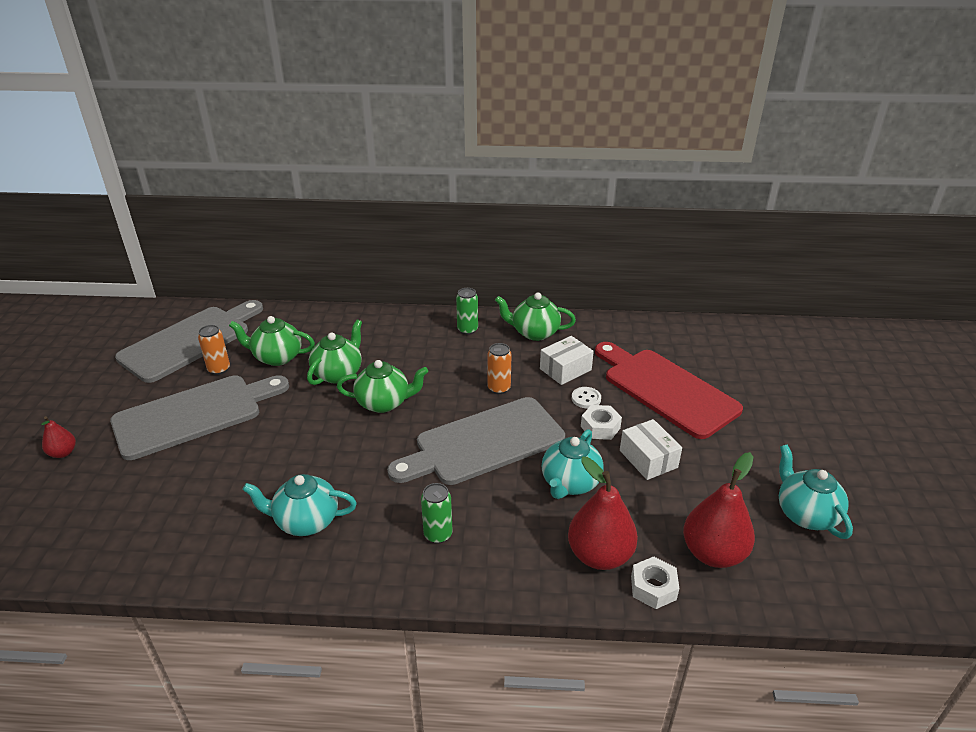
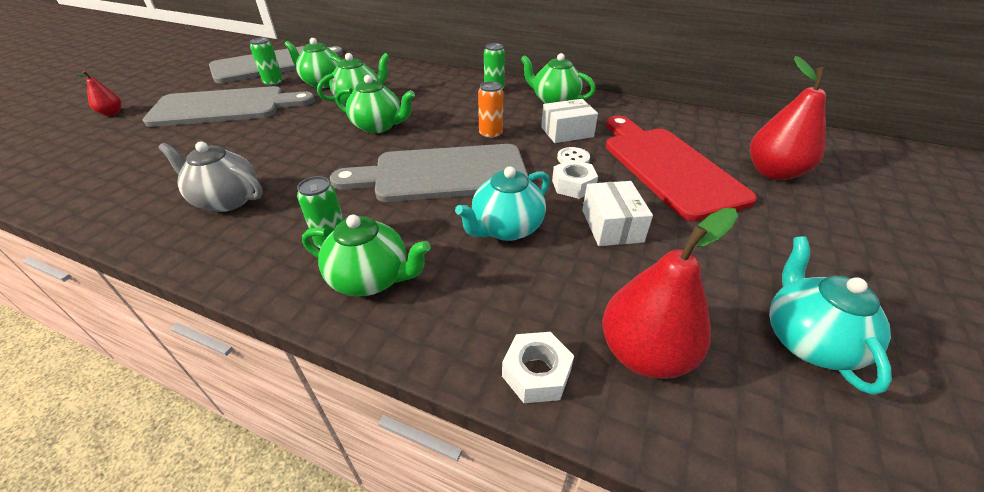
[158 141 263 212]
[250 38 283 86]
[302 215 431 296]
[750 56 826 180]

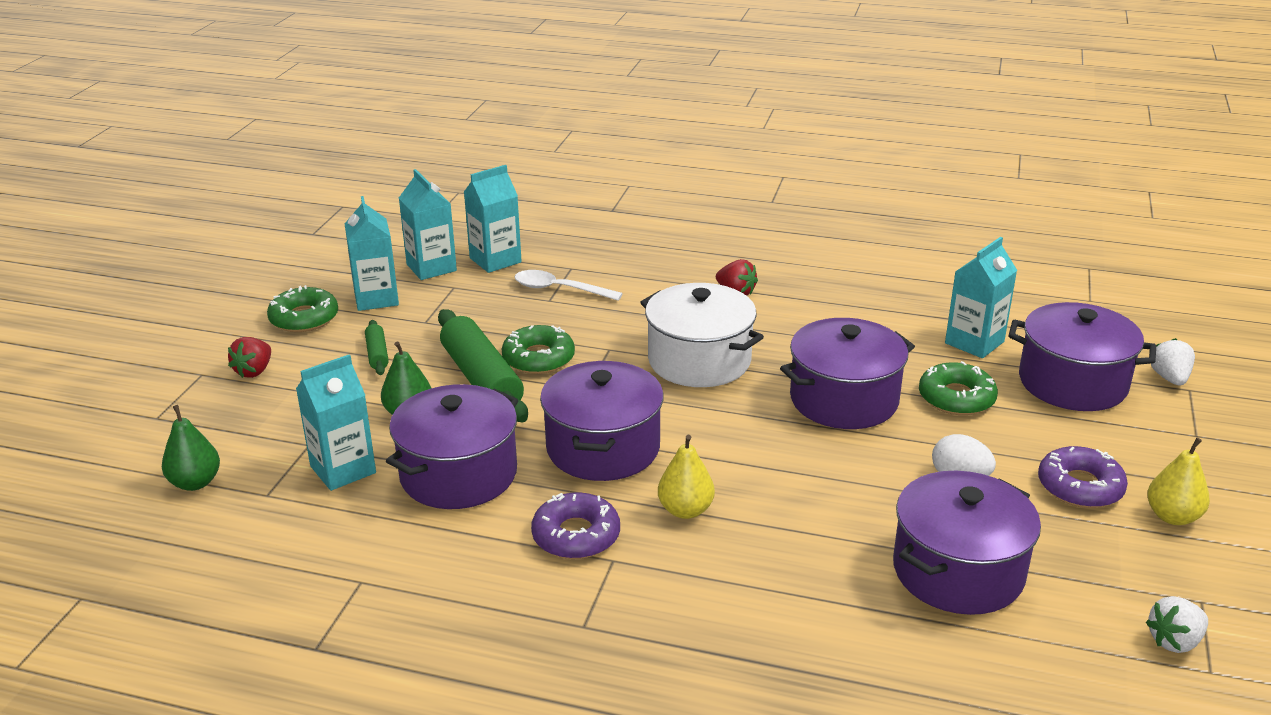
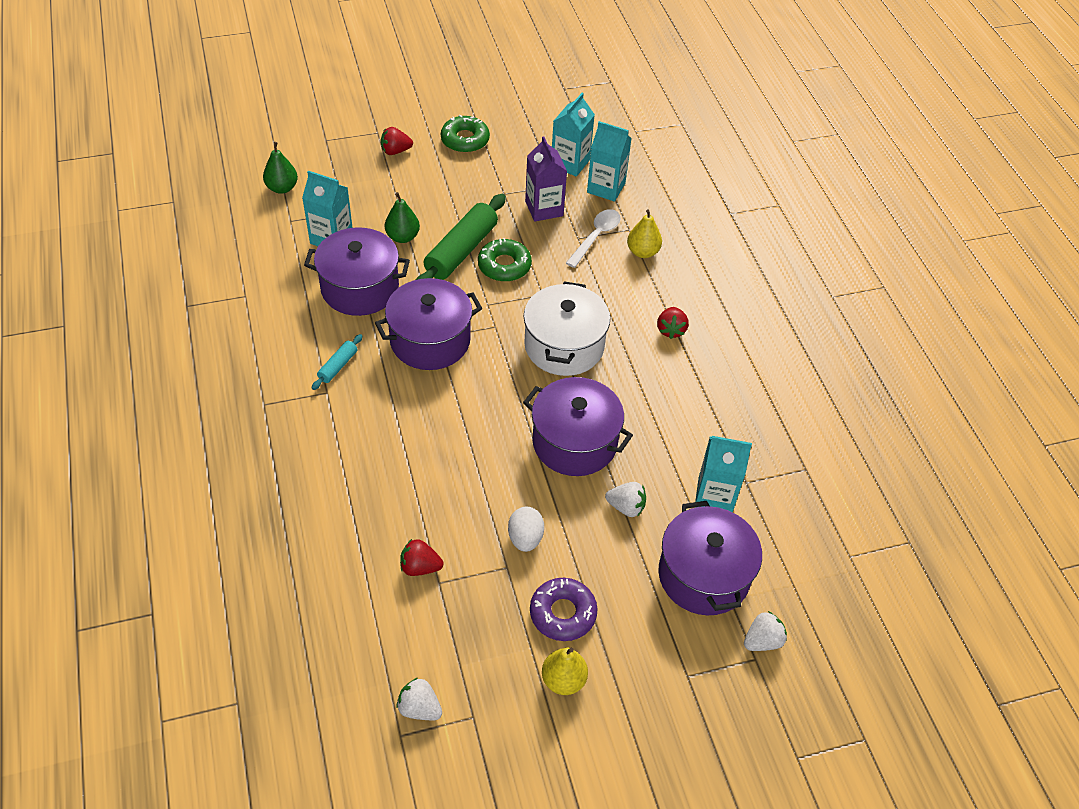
[312 334 363 390]
[400 539 444 576]
[525 136 567 222]
[566 209 621 268]
[605 482 646 517]
[627 209 662 258]
[345 196 399 311] (first image)
[365 320 389 375] (first image)

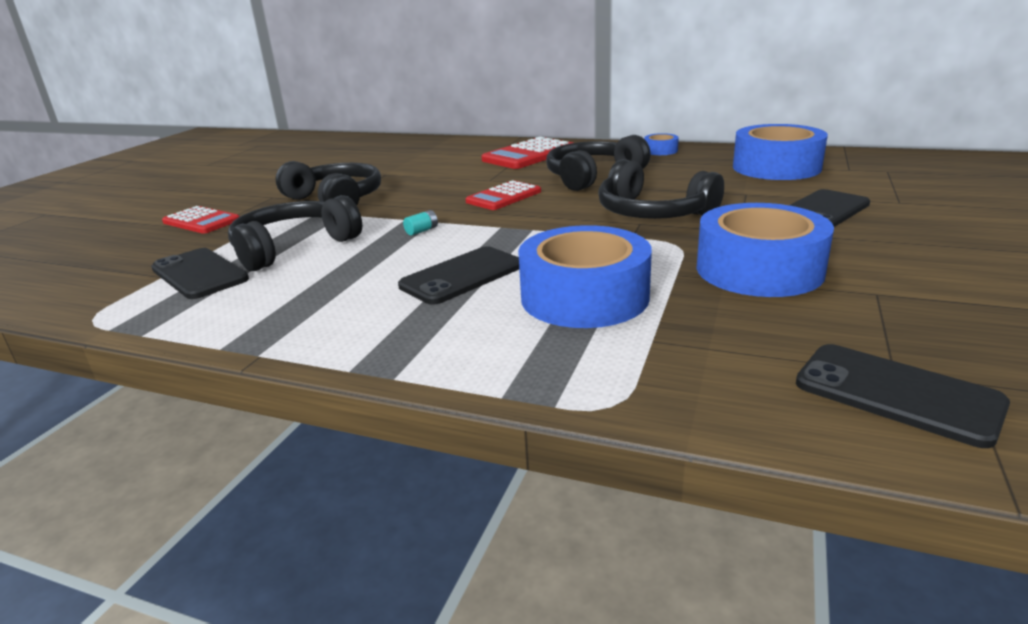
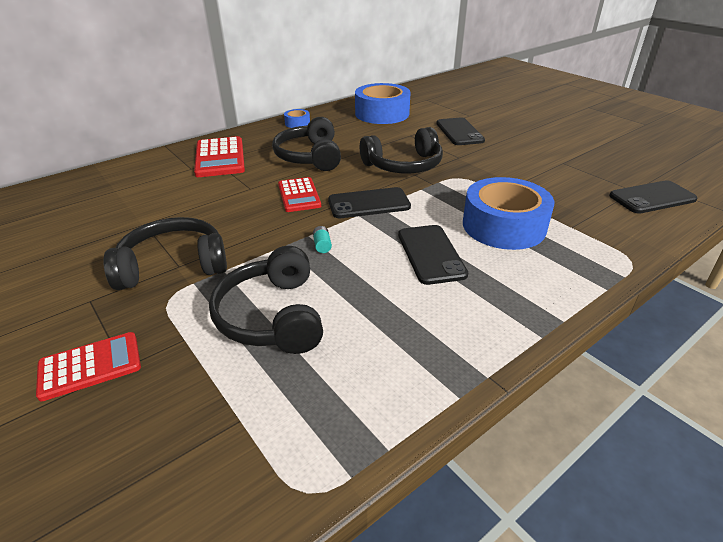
[328 187 411 218]
[696 203 834 297] (first image)

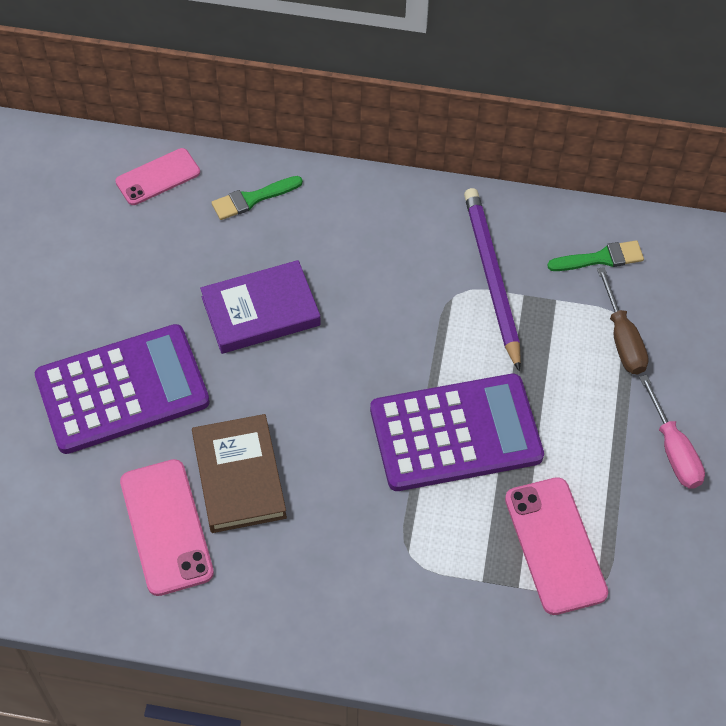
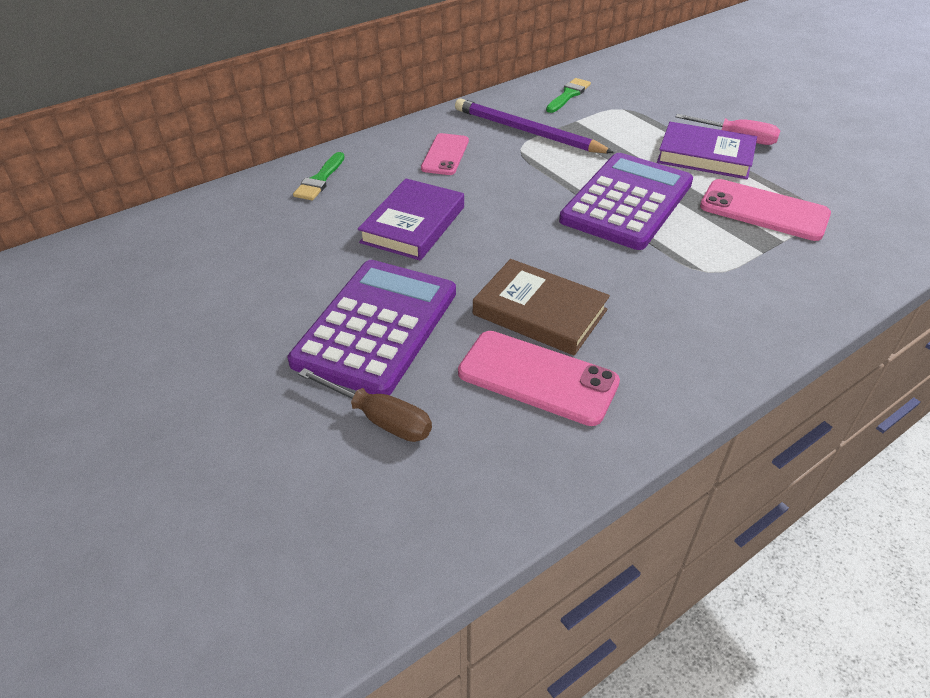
[298 368 432 442]
[421 133 469 175]
[657 122 757 179]

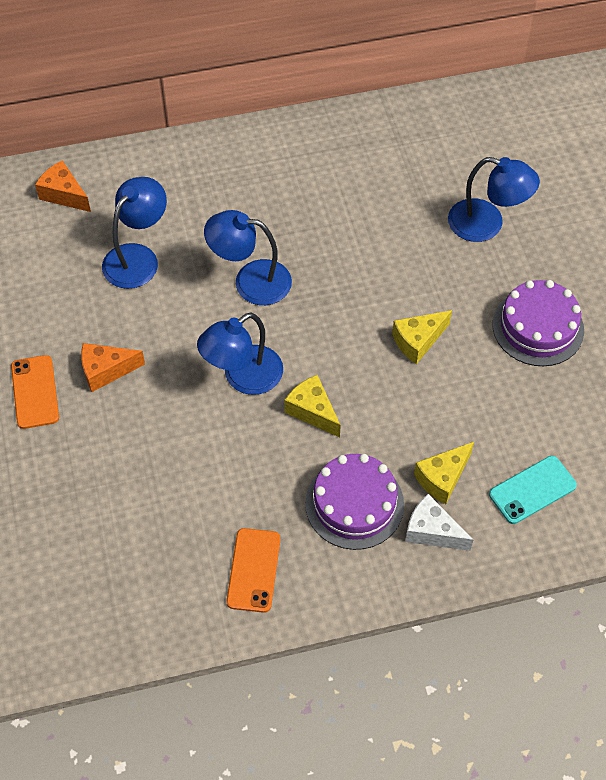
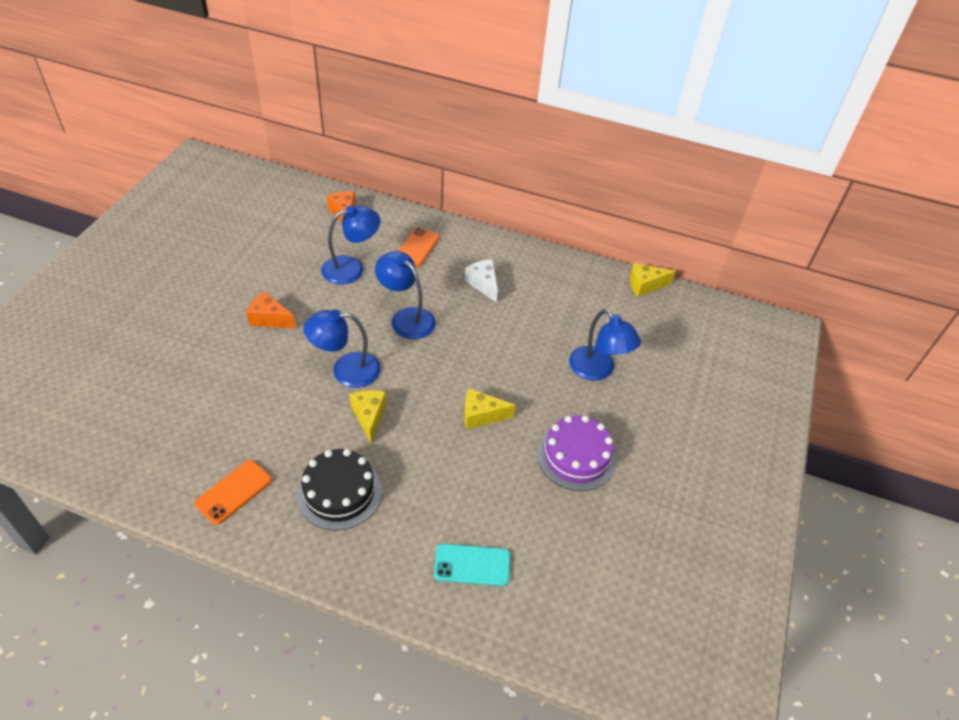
[297 449 382 530]
[398 227 440 268]
[465 259 498 303]
[630 263 676 297]

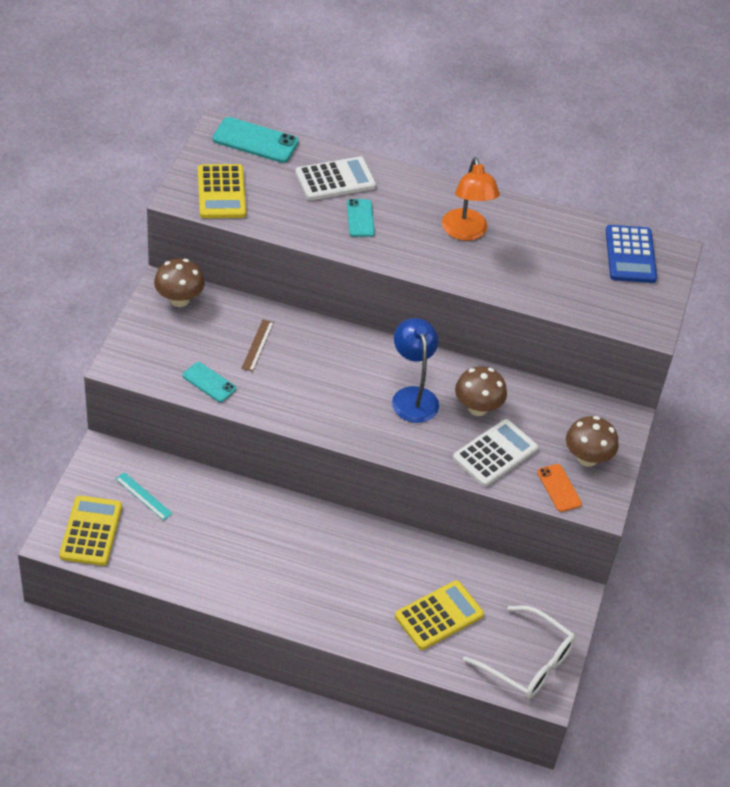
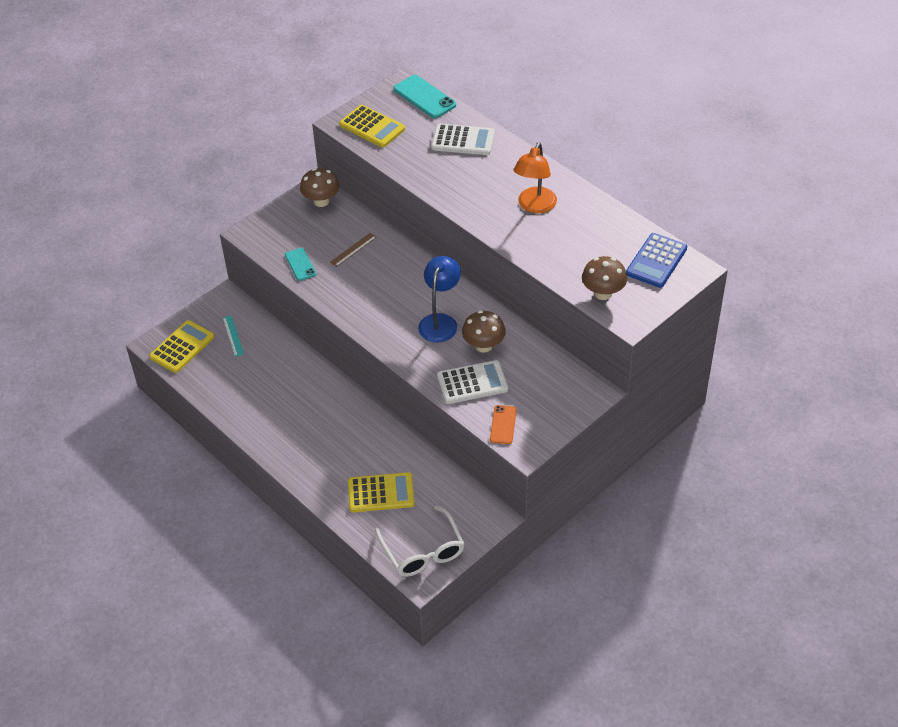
[339 105 405 147]
[582 256 627 300]
[347 199 375 237] (first image)

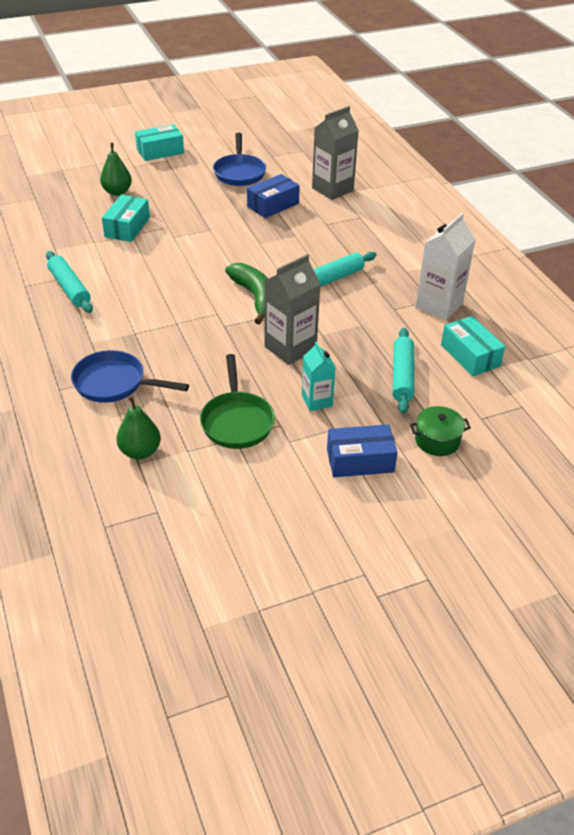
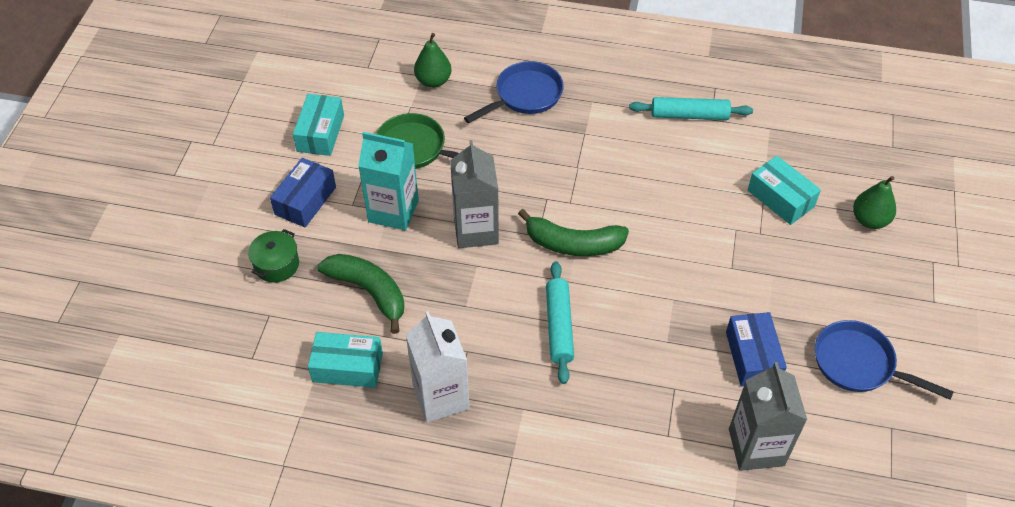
[293 94 344 156]
[317 254 404 334]
[358 132 419 230]

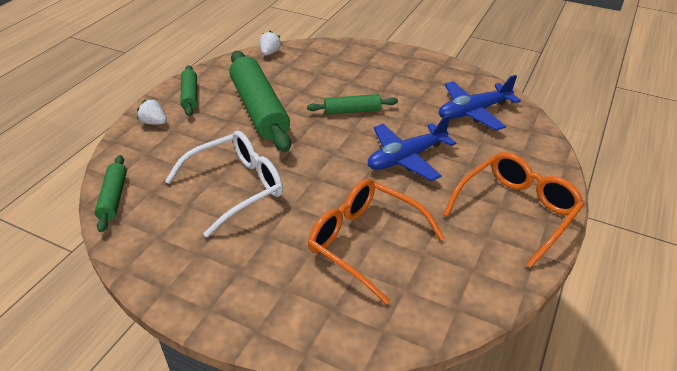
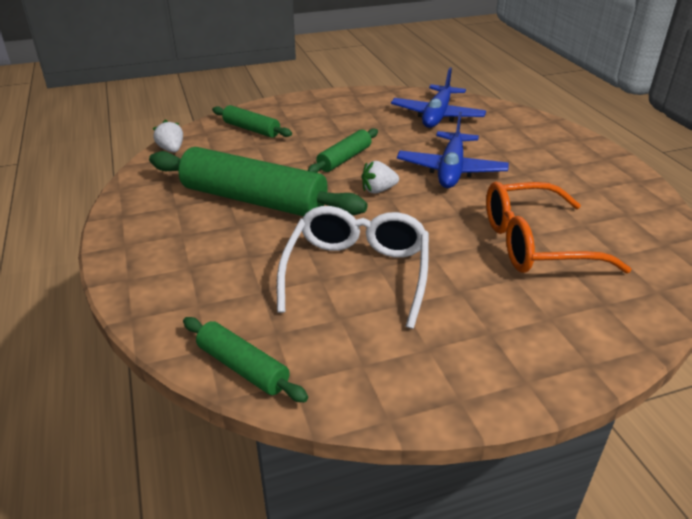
[212 105 292 138]
[361 161 399 194]
[443 152 584 268] (first image)

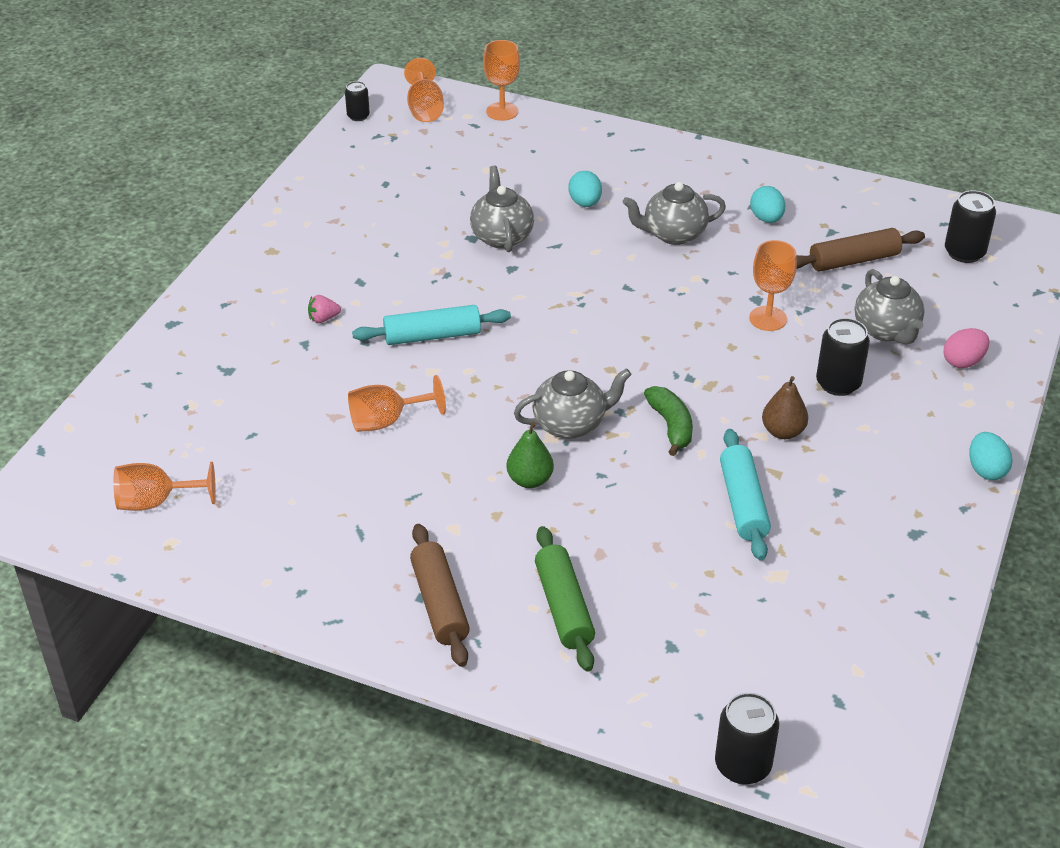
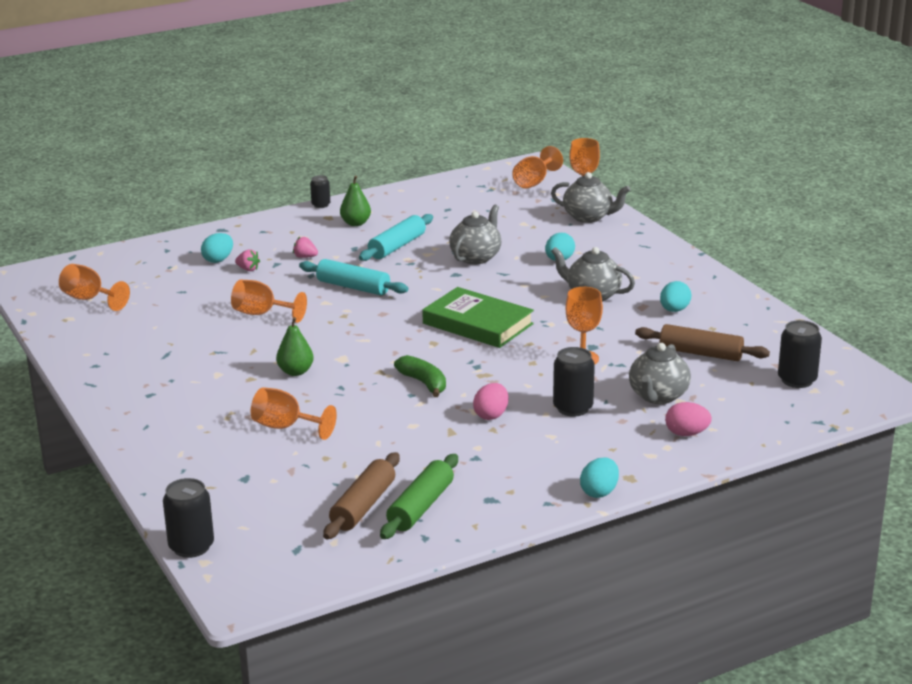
[201 233 233 263]
[235 249 260 271]
[251 387 337 440]
[310 175 330 208]
[323 452 400 539]
[340 176 371 226]
[359 214 433 261]
[380 454 458 539]
[394 355 446 397]
[422 287 534 348]
[473 383 509 420]
[551 172 631 223]

